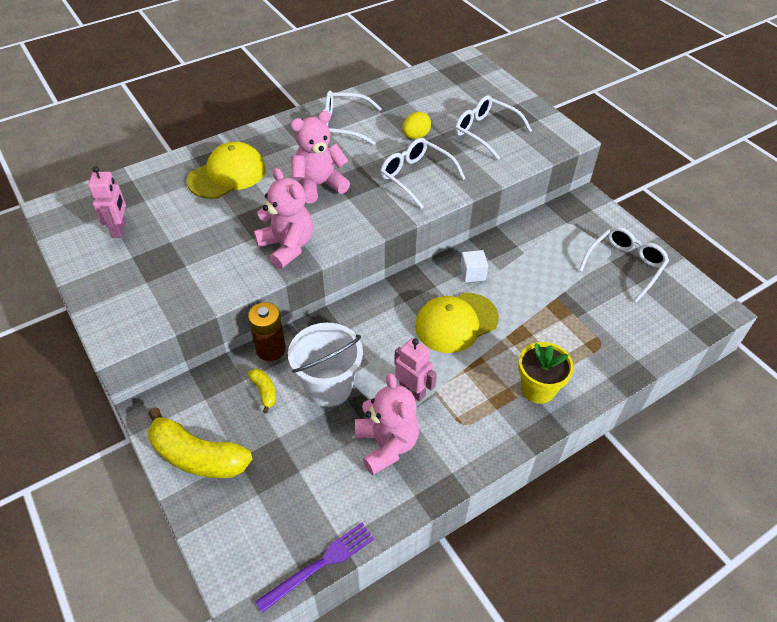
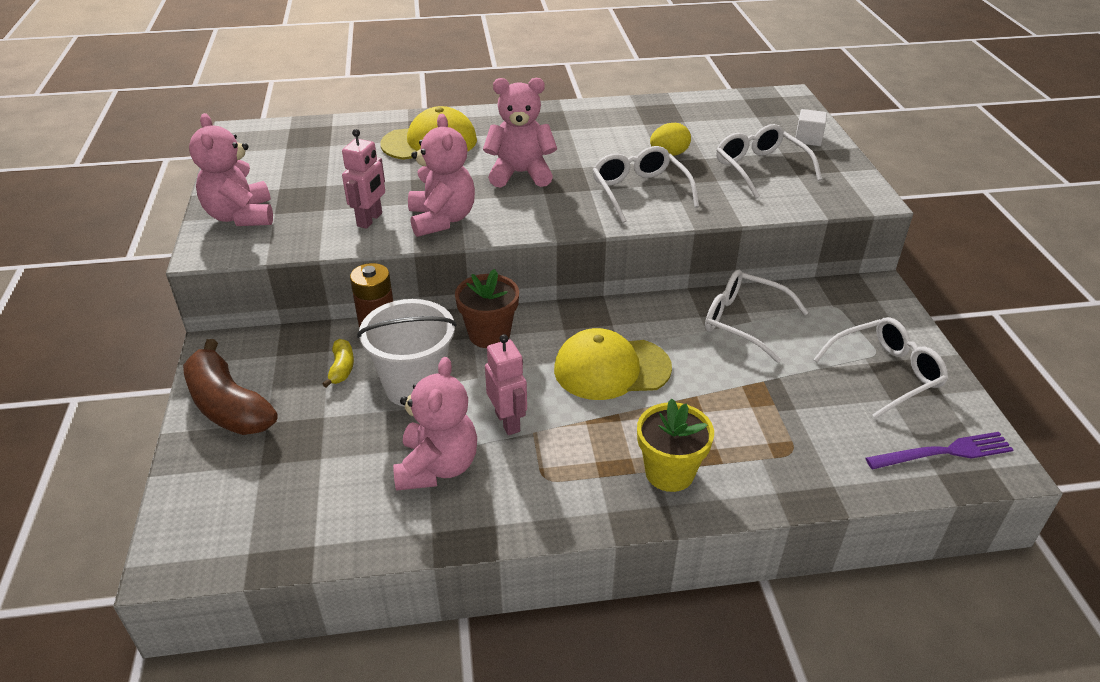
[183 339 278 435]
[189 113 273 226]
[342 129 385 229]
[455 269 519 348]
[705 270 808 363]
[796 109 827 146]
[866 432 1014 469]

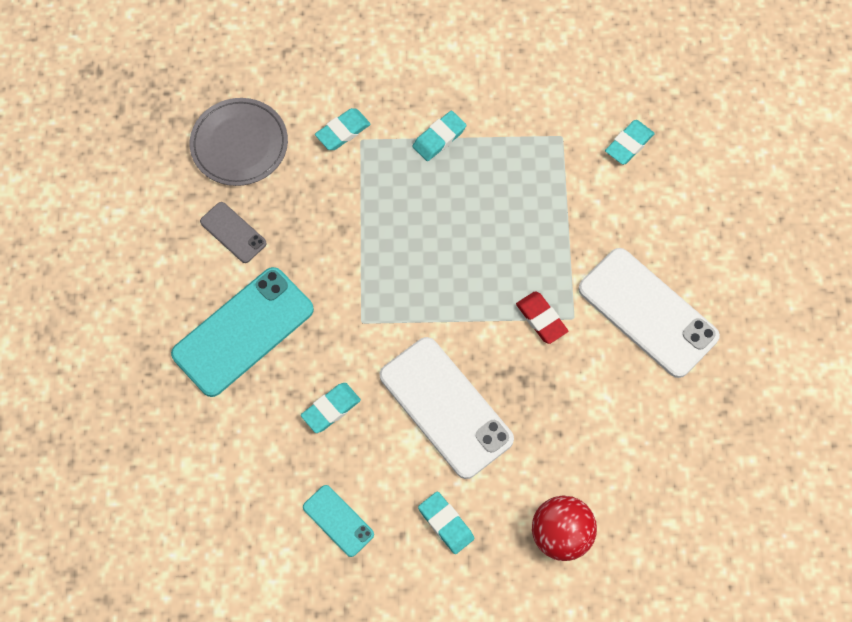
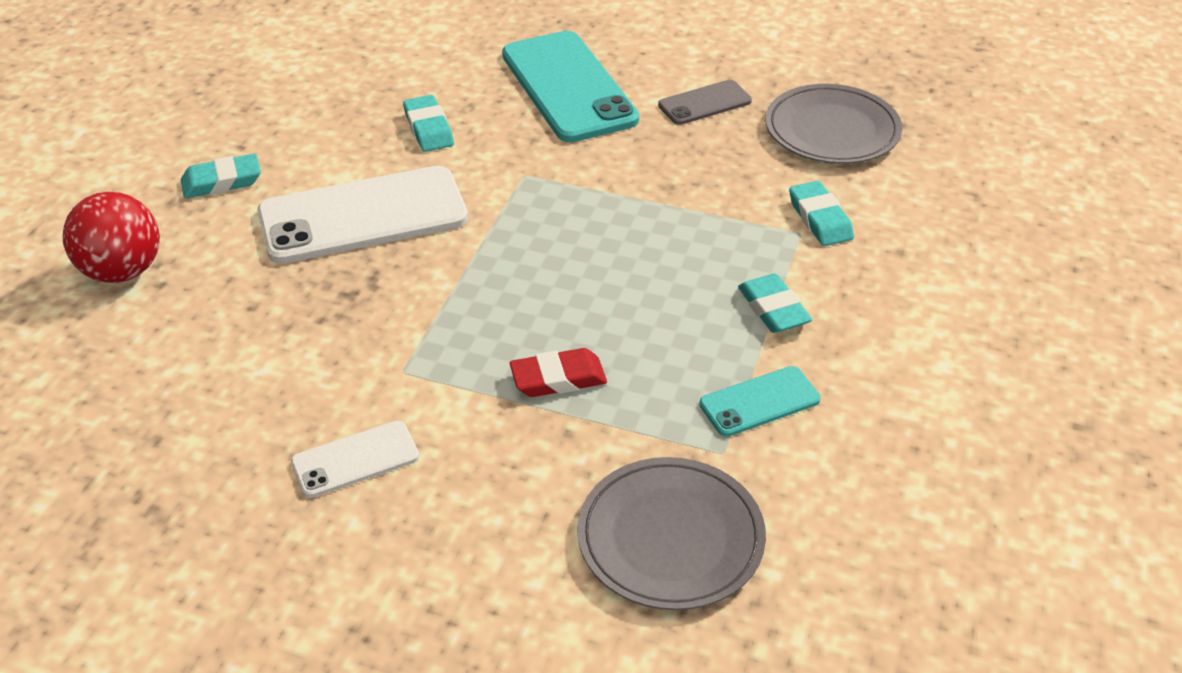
[291 421 419 498]
[510 348 607 397]
[577 457 766 610]
[699 366 821 437]

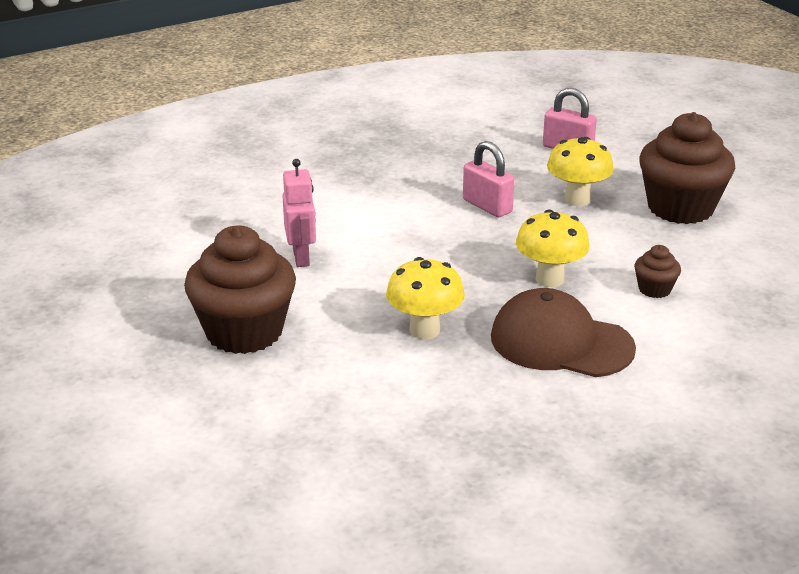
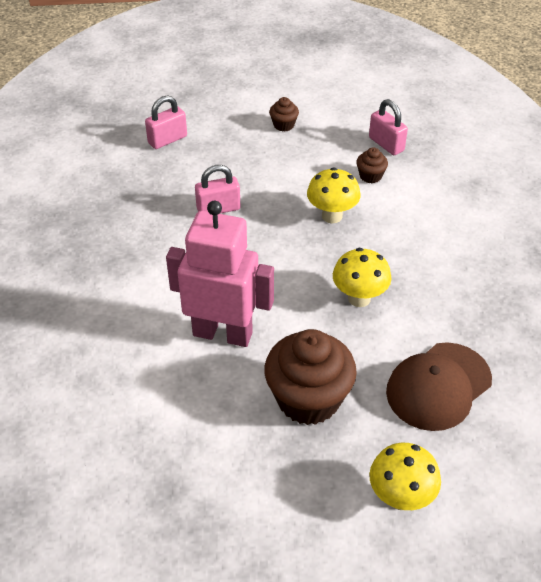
[166 201 274 347]
[269 97 299 132]
[369 99 408 155]
[369 443 441 510]
[386 342 492 431]

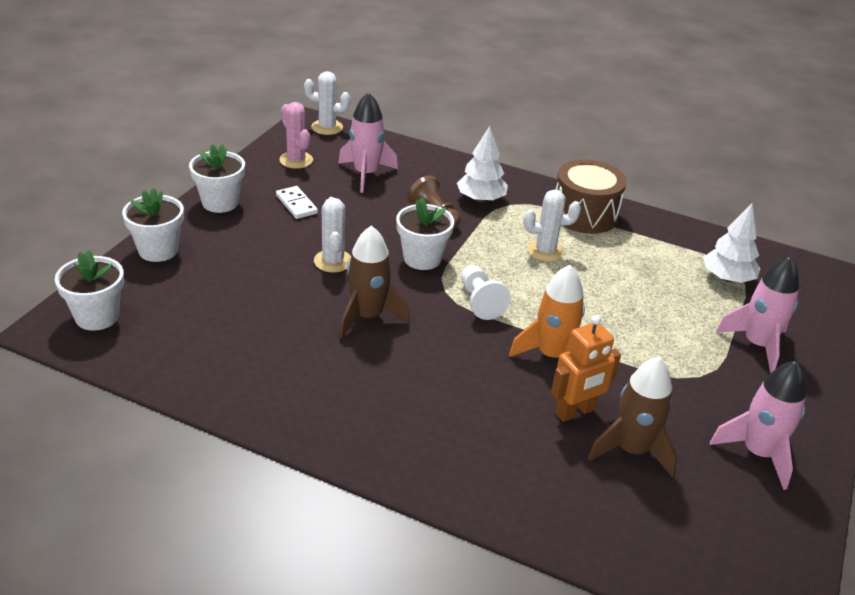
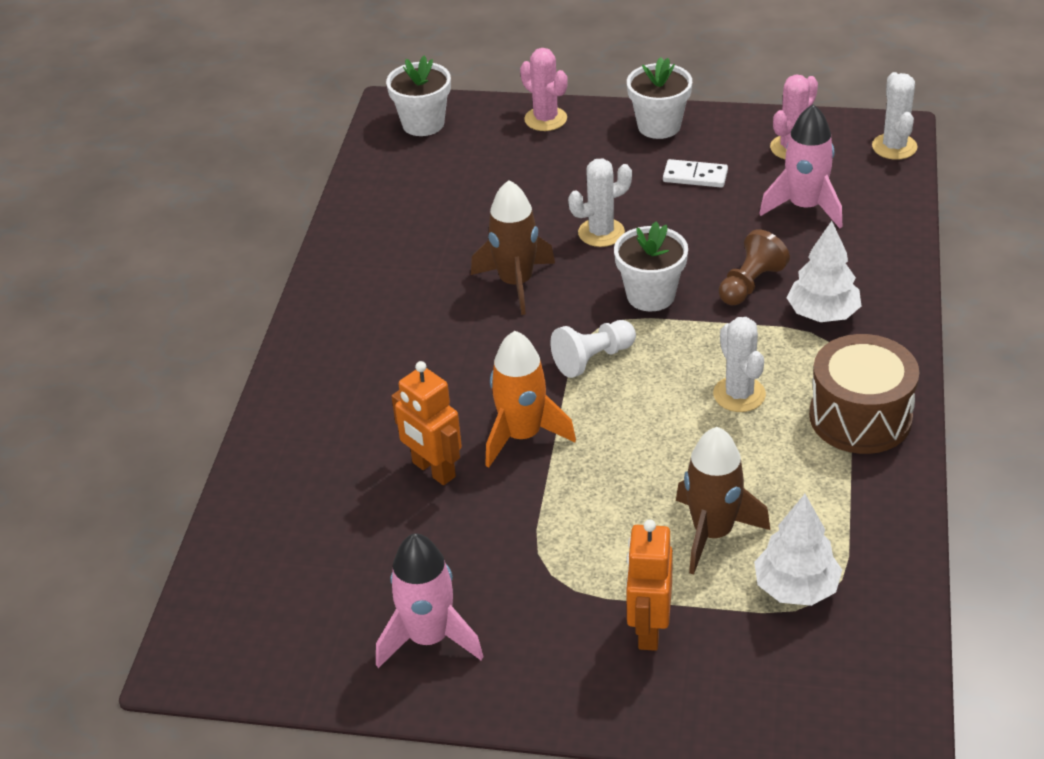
[520 48 568 131]
[626 520 673 651]
[663 159 728 188]
[676 427 770 575]

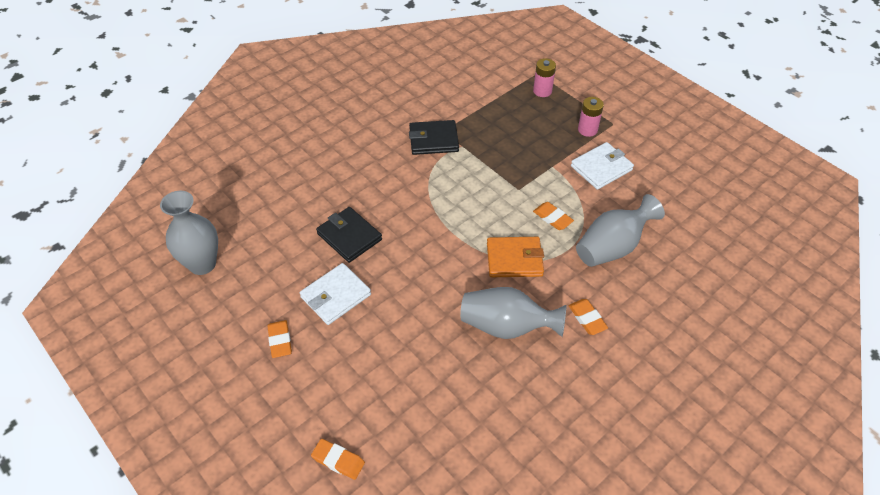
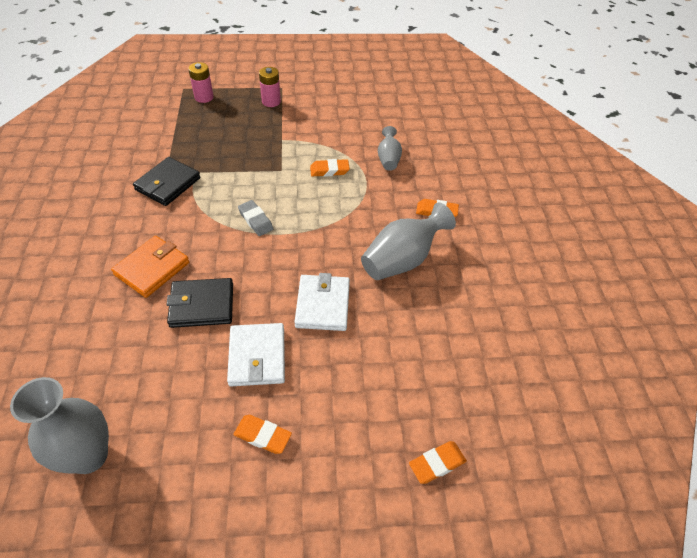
[111 236 189 298]
[238 200 273 236]
[295 273 350 331]
[378 126 402 171]

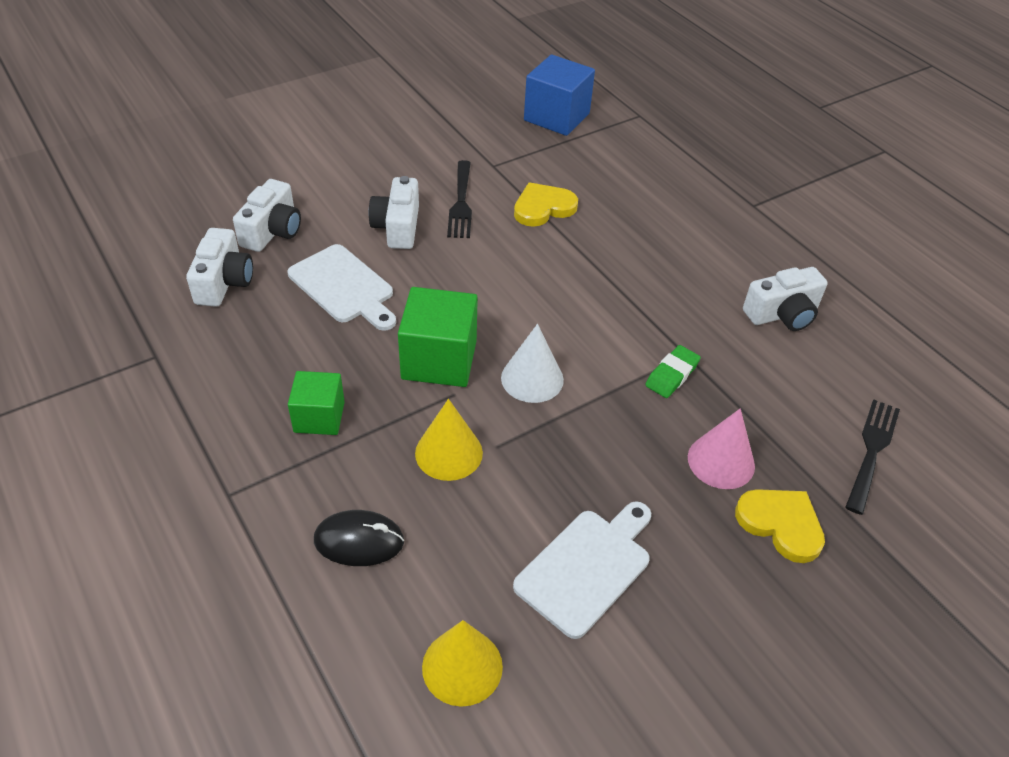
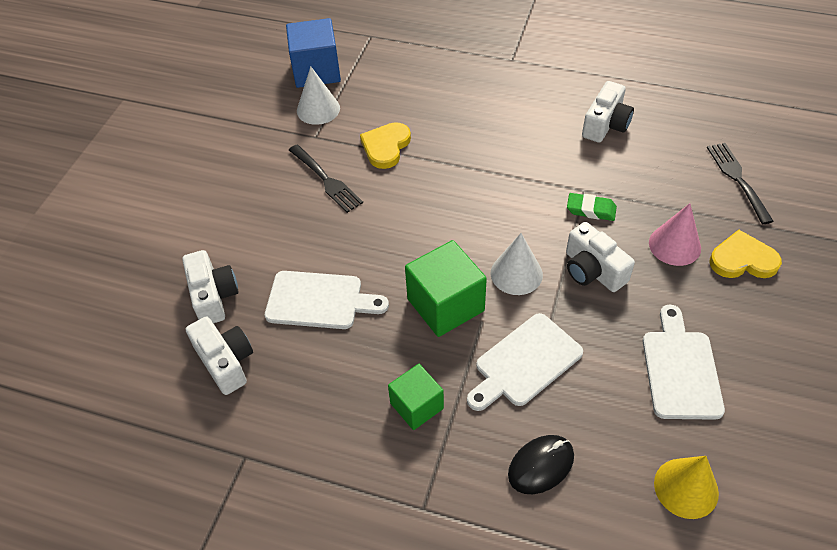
[297 66 340 125]
[467 313 583 411]
[566 222 635 292]
[567 193 617 221]

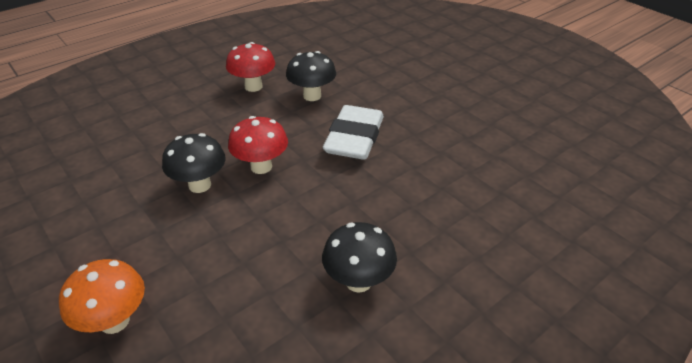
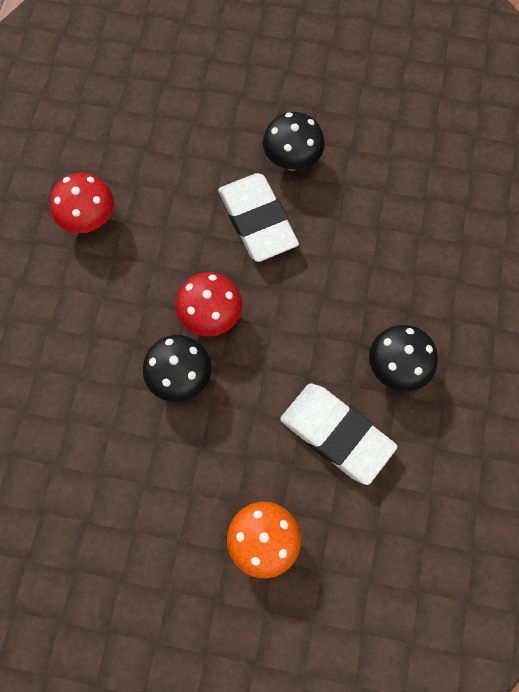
[263 112 325 170]
[280 384 397 485]

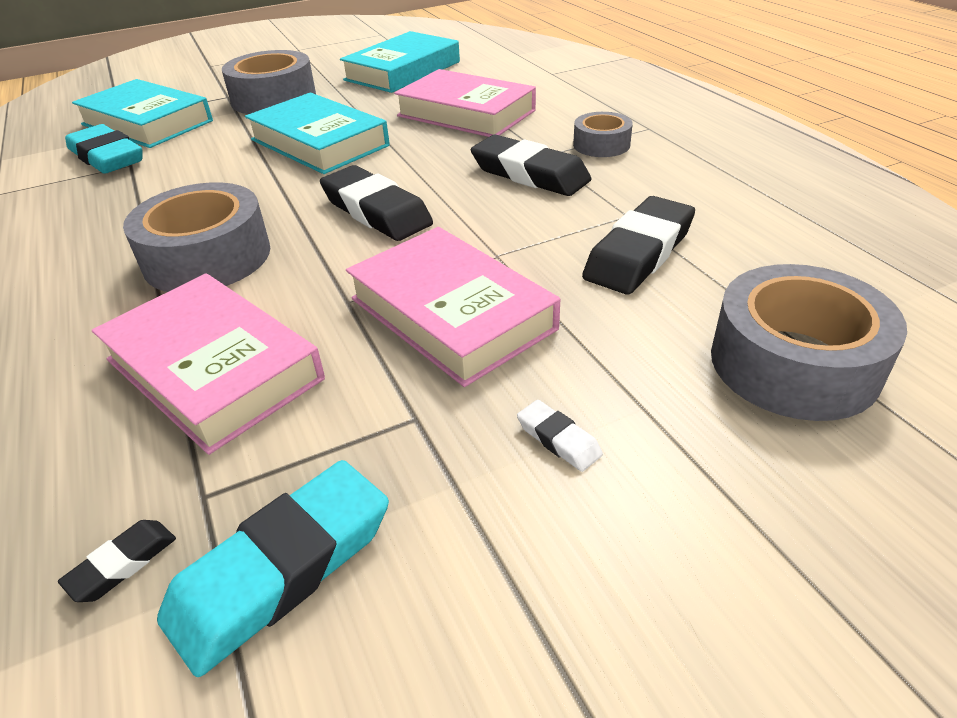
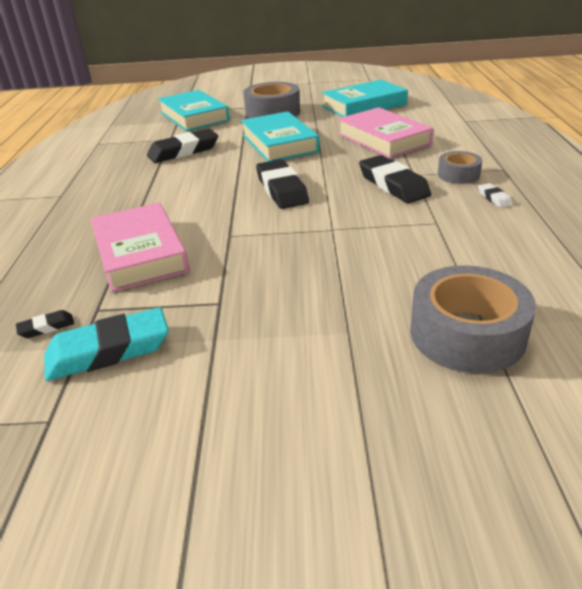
[147 129 218 163]
[478 183 513 208]
[65 124 143 174] (first image)
[123 183 270 292] (first image)
[346 227 560 387] (first image)

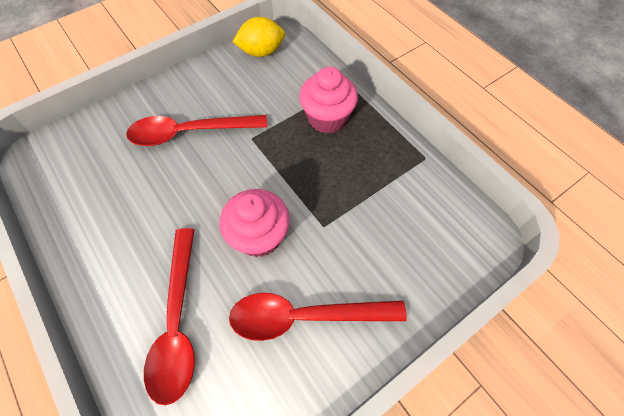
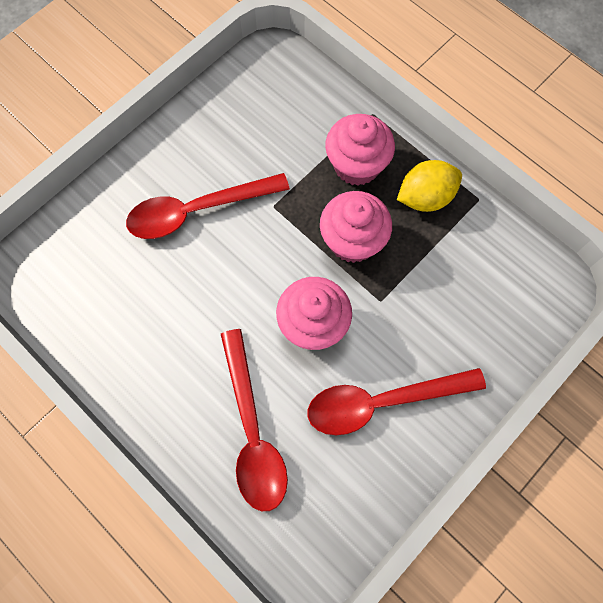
[320 191 392 263]
[397 160 462 212]

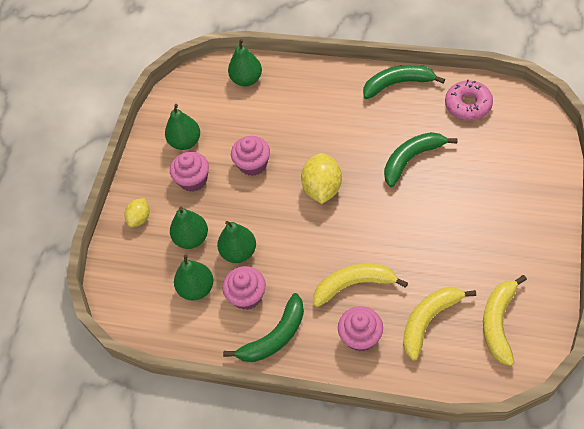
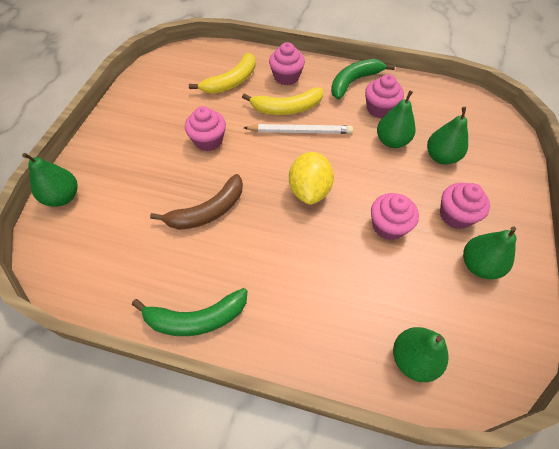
[22 153 78 207]
[150 174 243 230]
[185 106 226 151]
[244 124 353 134]
[124 198 150 227] (first image)
[445 80 493 121] (first image)
[483 275 527 366] (first image)

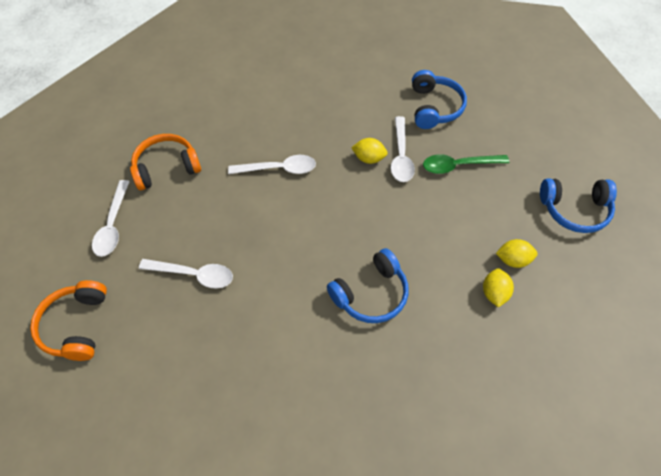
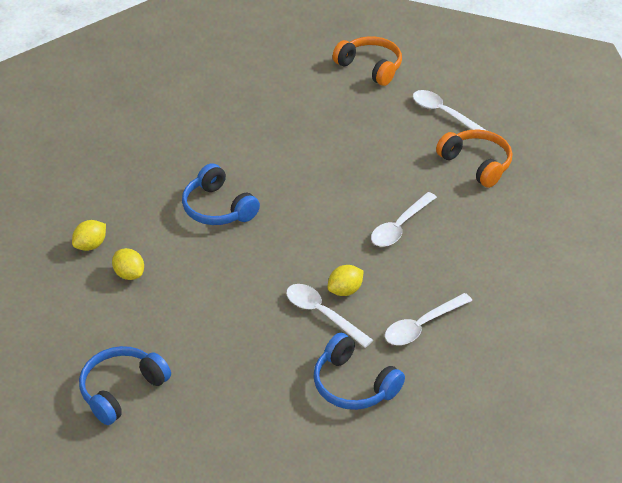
[72 220 106 251]
[182 163 260 225]
[385 293 472 345]
[436 129 512 188]
[423 154 509 174] (first image)

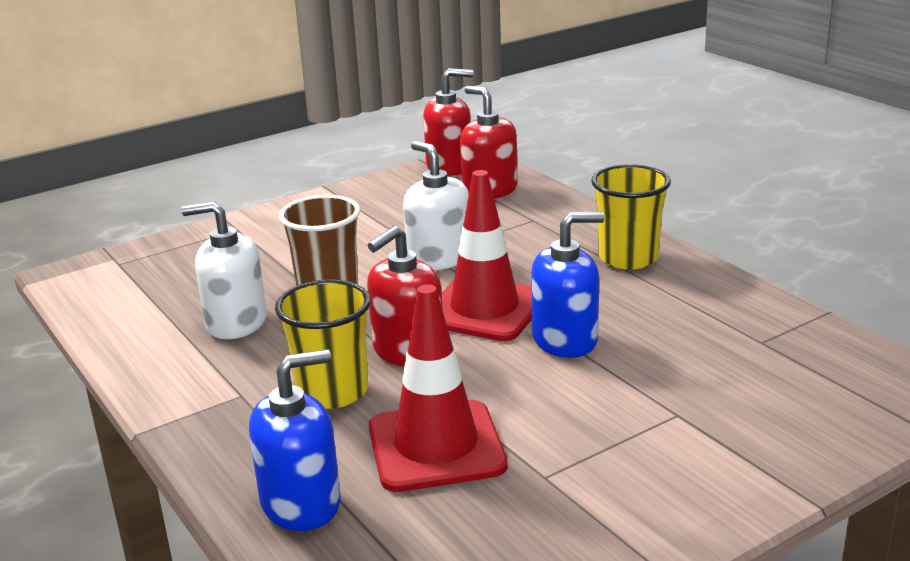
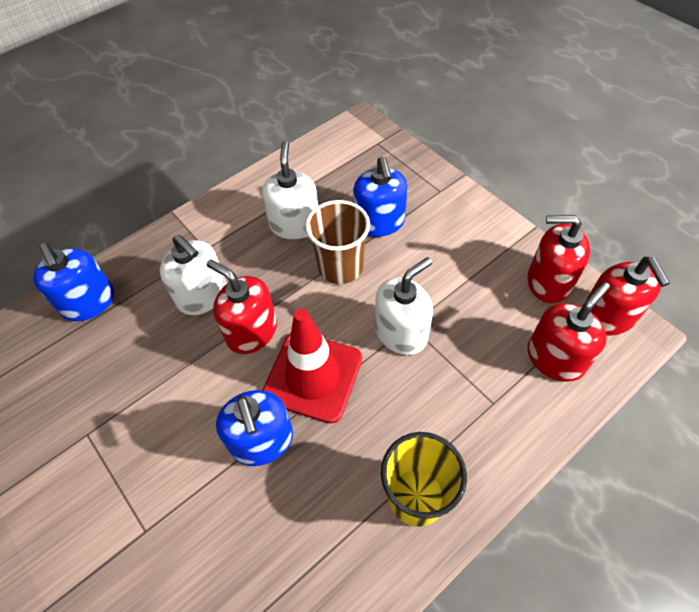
[160 235 227 315]
[353 156 408 237]
[527 215 590 303]
[369 284 508 492] (first image)

